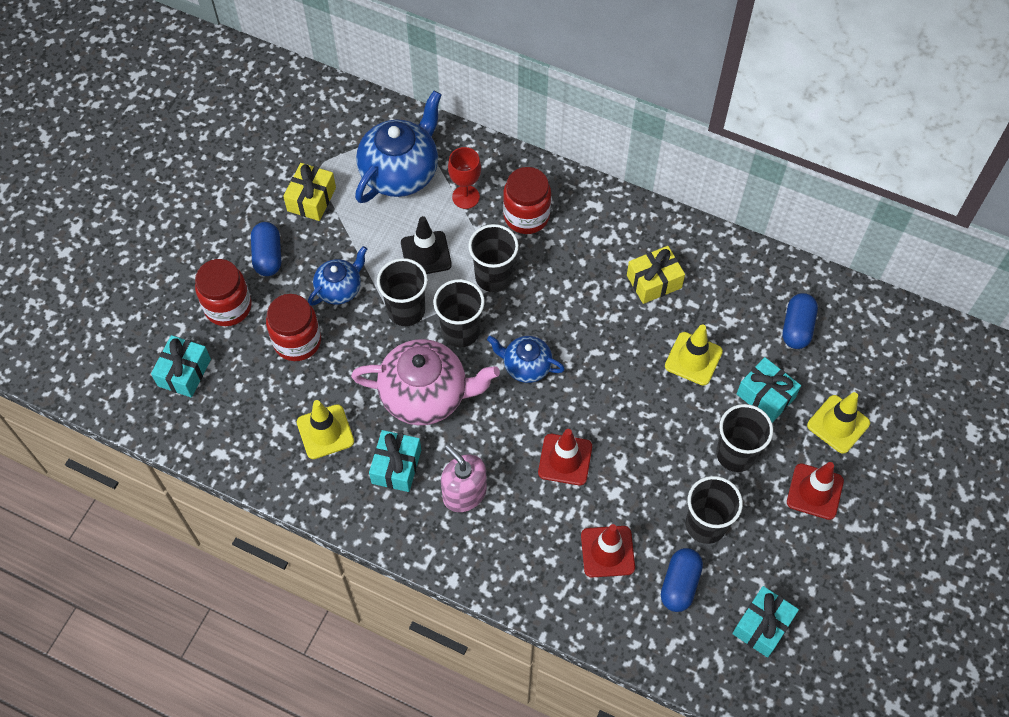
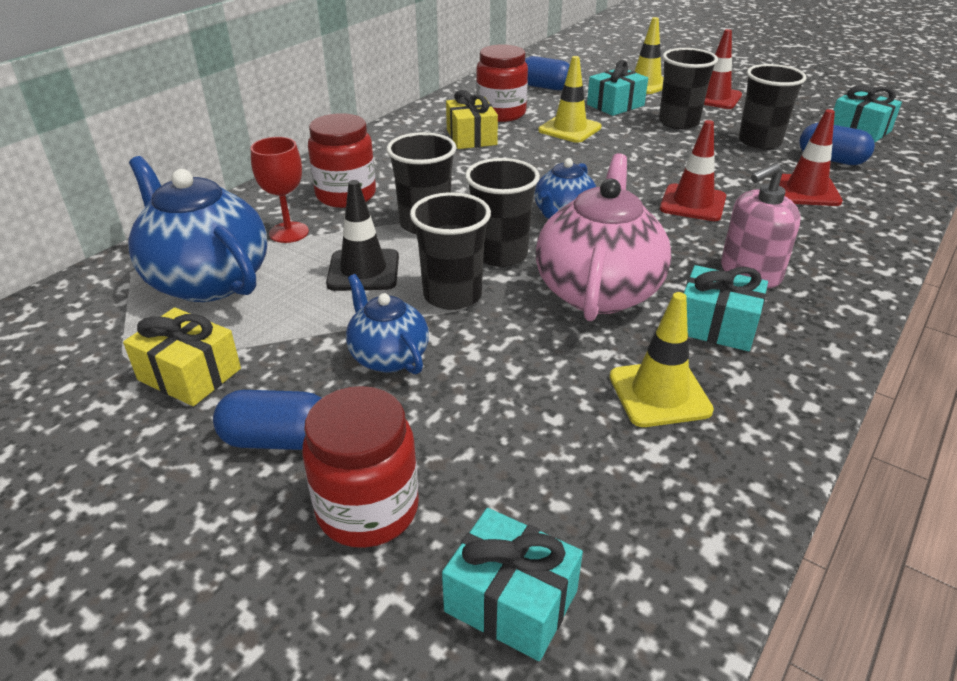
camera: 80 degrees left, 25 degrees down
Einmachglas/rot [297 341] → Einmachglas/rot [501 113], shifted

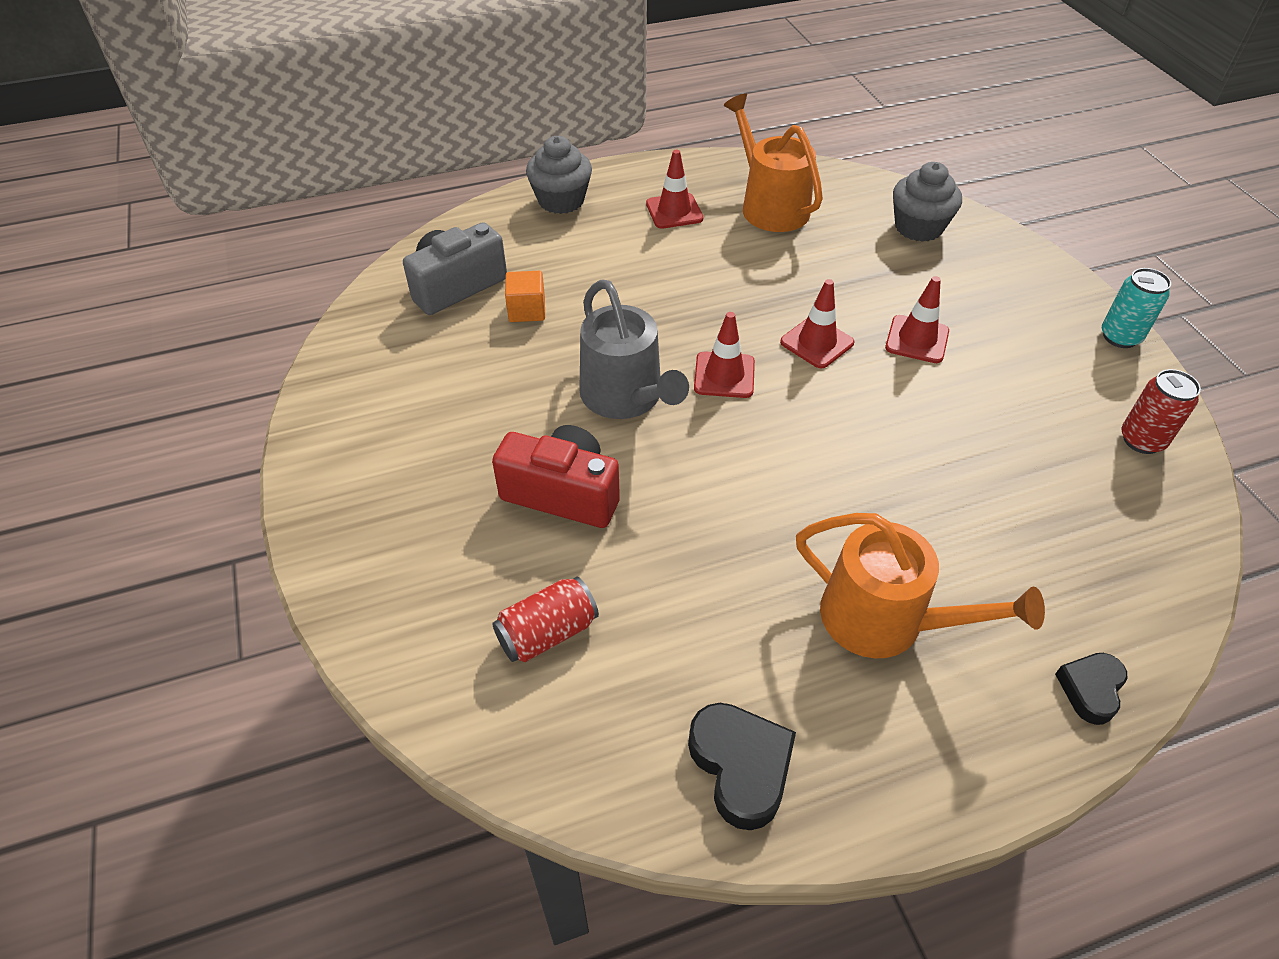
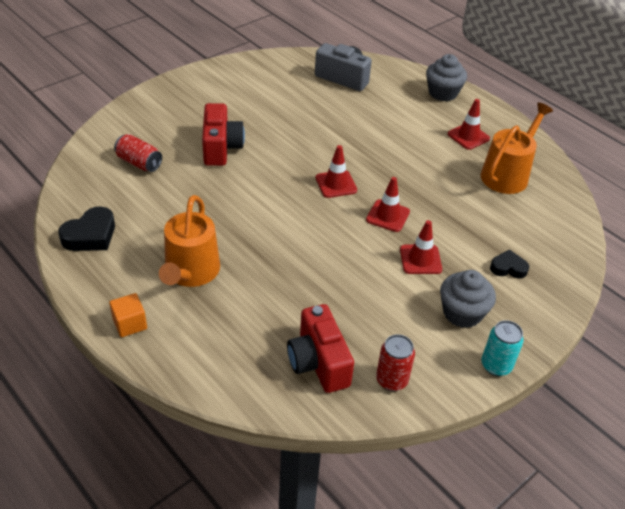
camera: 65 degrees right, 5 degrees down
Kubus/orange [527 310] → Kubus/orange [130 324], shifted
- → Kamera/rot [318 362]
Muffin/grau [918 227] → Muffin/grau [462 313], shifted
Herz/schwarz [1090 689] → Herz/schwarz [508 268], shifted
Gießkanne/grau [626 397] → -

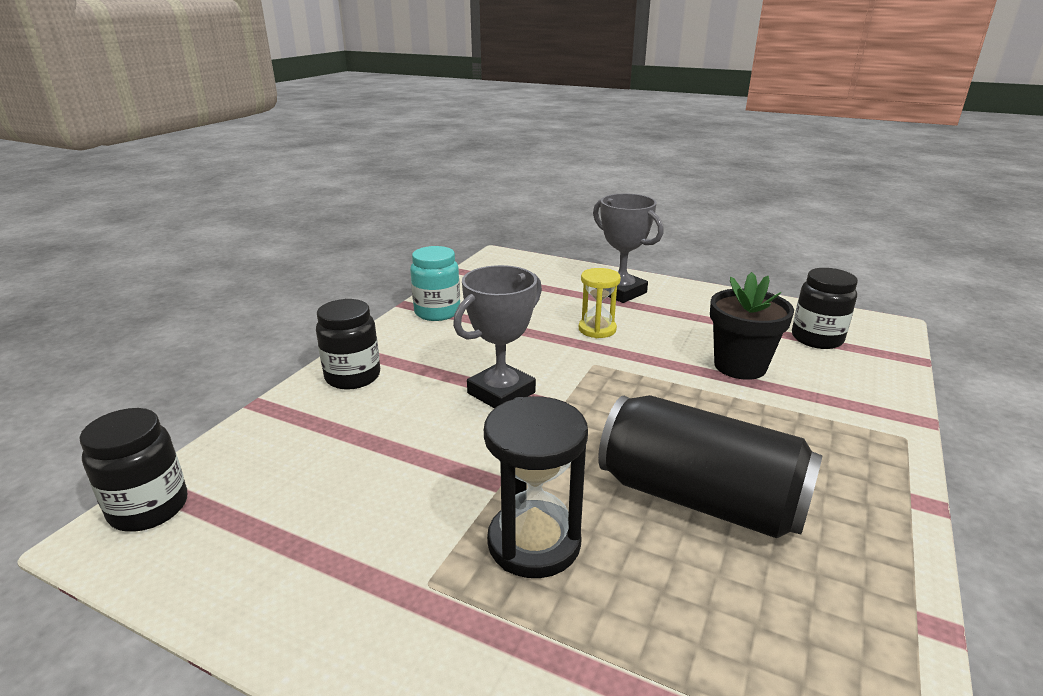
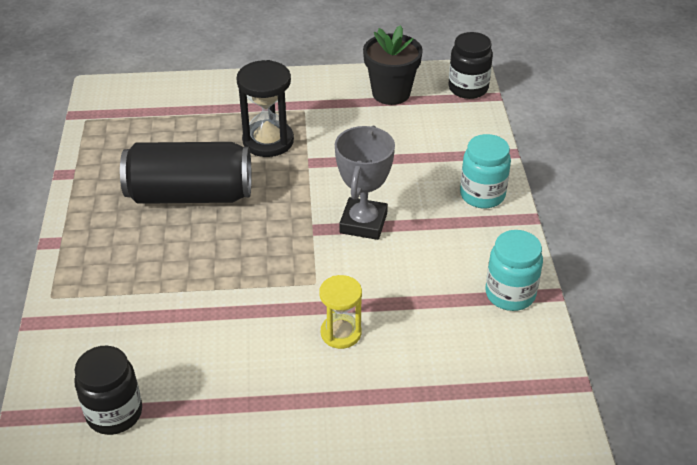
camera: 150 degrees right, 15 degrees up
Blumentopf/schwarz [740 366] → Blumentopf/schwarz [391 93], shifted
Einmachglas/schwarz [353 377] → Einmachglas/türkis [482 195]
Pokal/grau [621 292] → -

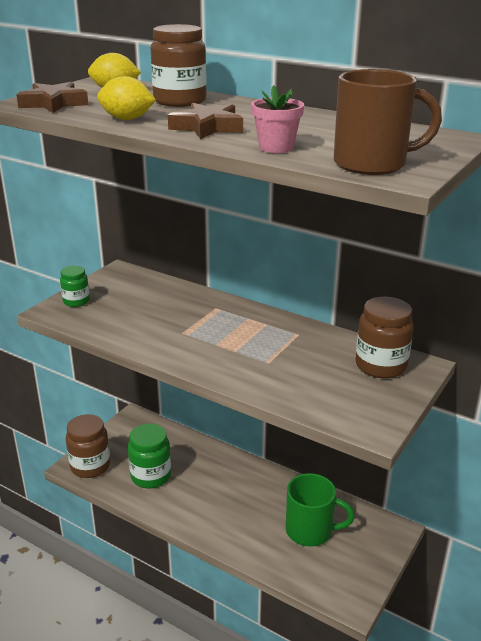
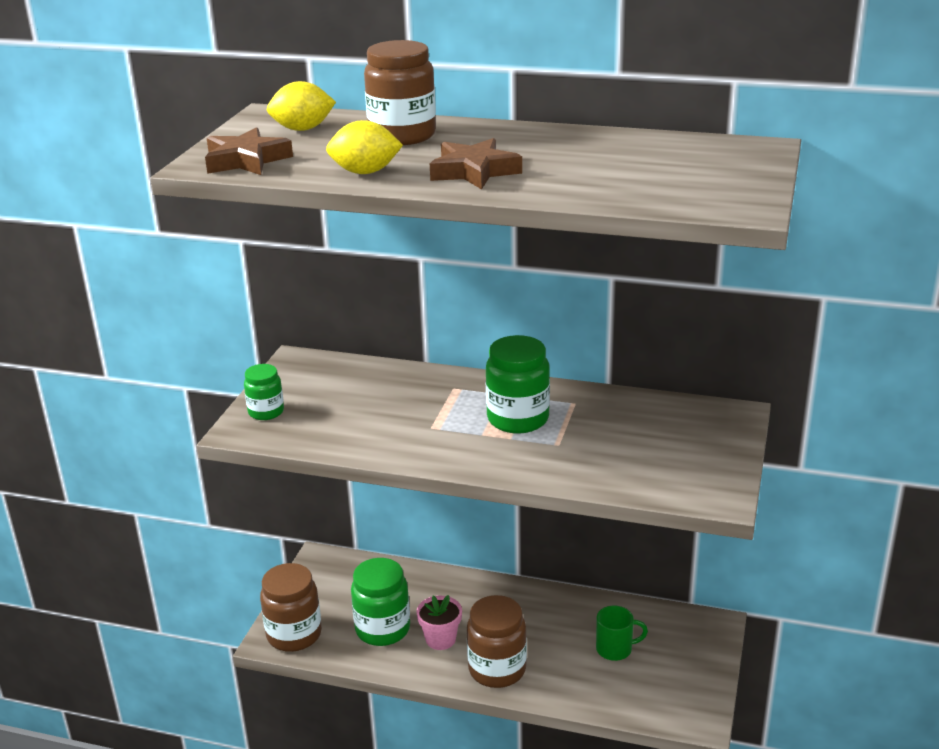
camera: 15 degrees left, 0 degrees up
Blumentopf/rosa [276 147] → Blumentopf/rosa [440 639], shifted
Einmachglas/braun [380 366] → Einmachglas/braun [497 669], shifted
- → Einmachglas/grün [518 419]
Tasse/grün [310 531] → Tasse/grün [615 649], x0.60
Tasse/braun [372 164] → -

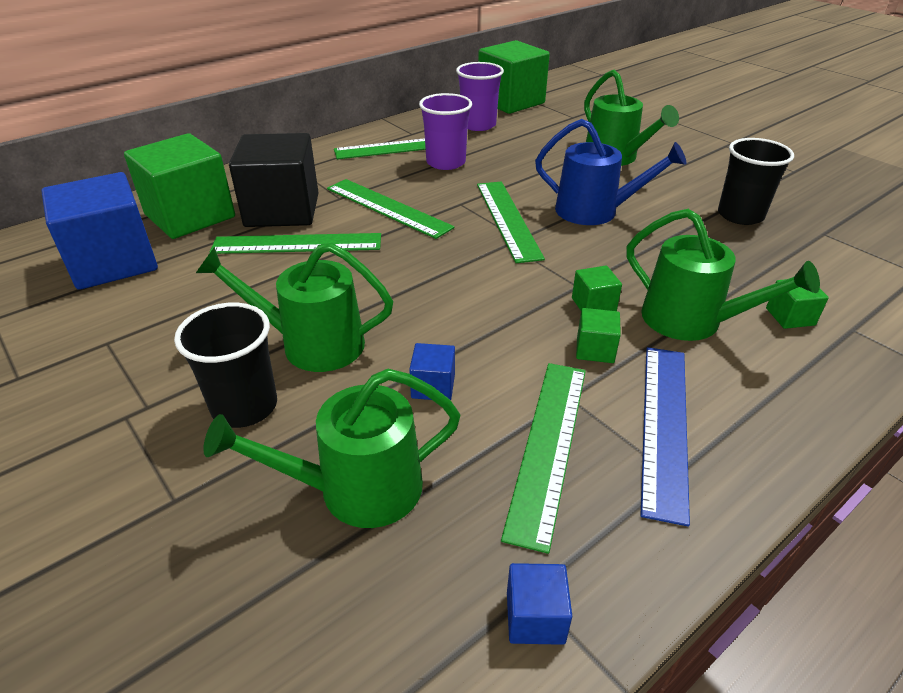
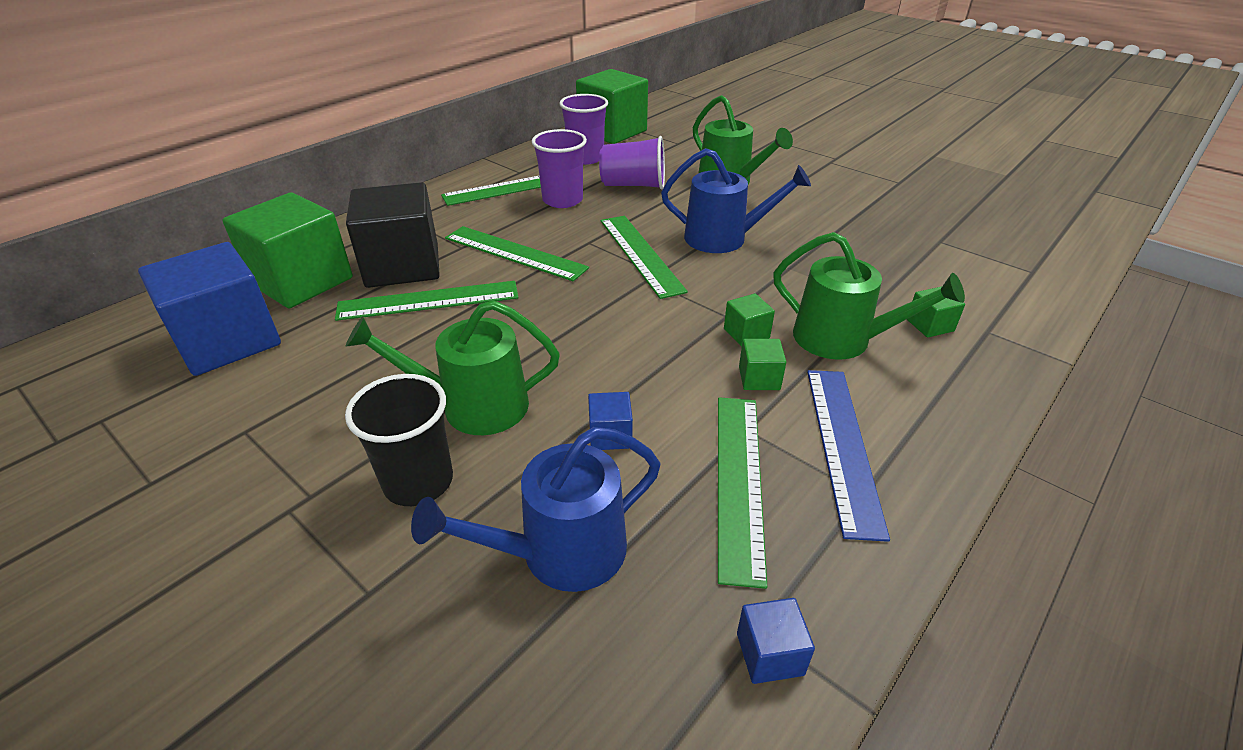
camera: 10 degrees left, 0 degrees up
Gießkanne/grün [358 489] → Gießkanne/blau [561 552]
- → Becher/lila [633 185]
Becher/schwarz [740 215] → -

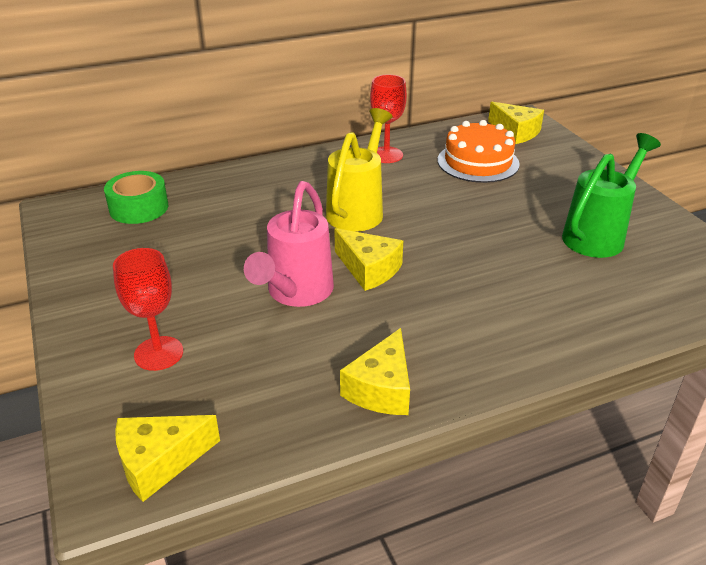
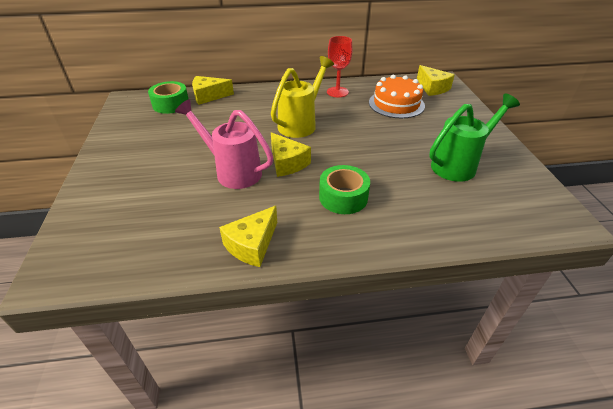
camera: 15 degrees right, 5 degrees up
Gießkanne/rosa [296 294] → Gießkanne/rosa [232 171], 90 degrees clockwise
Käse/gelb [160 462] → Käse/gelb [209 96], shifted
- → Klebeband/grün [343 197]
Kelch/rot [158 353] → -

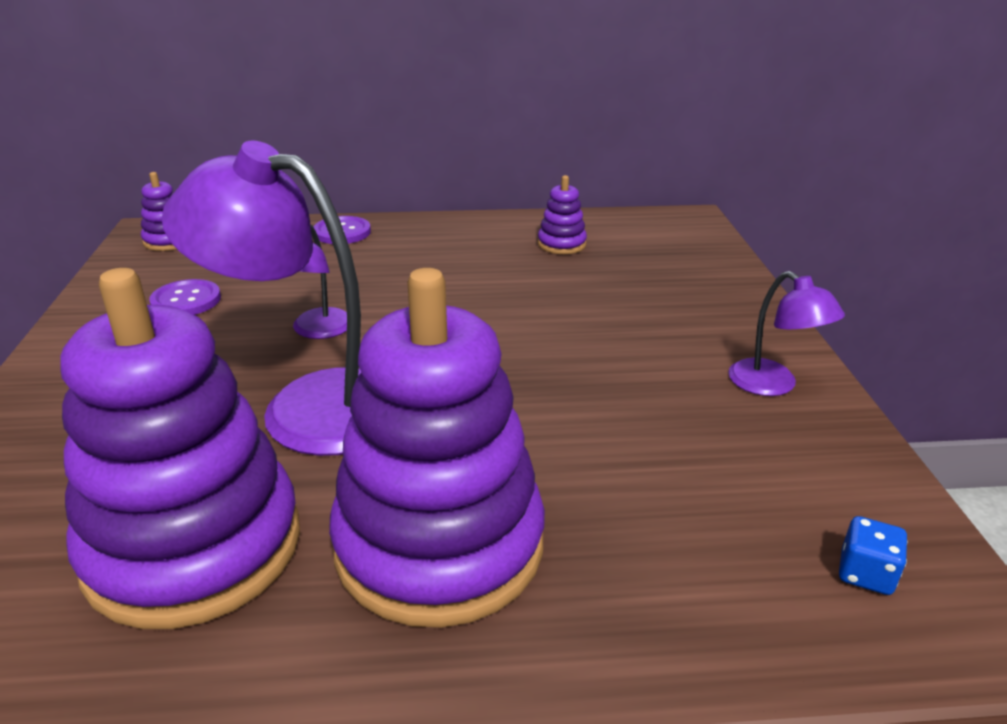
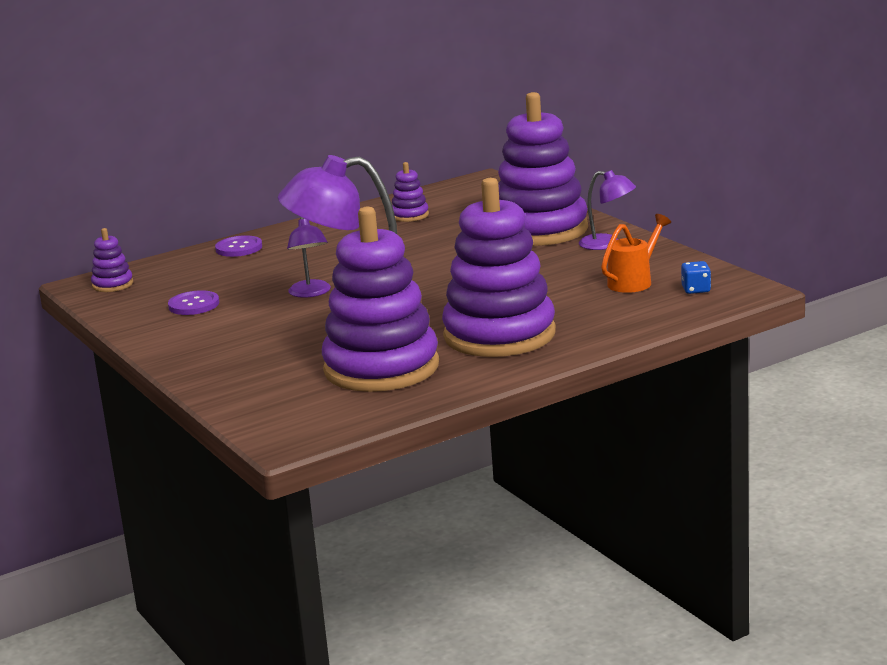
camera: 25 degrees left, 10 degrees down
- → Stapelspielzeug/lila [540 230]
- → Gießkanne/orange [634 281]

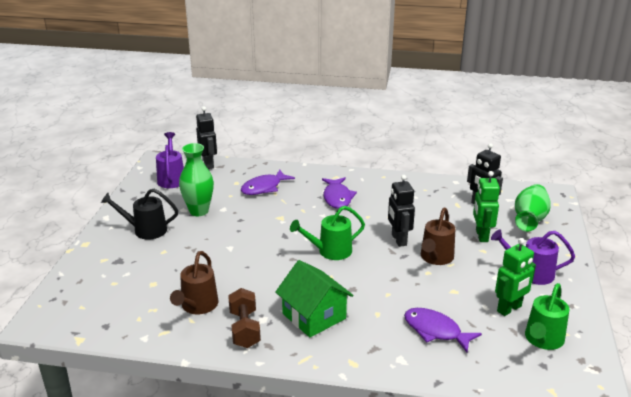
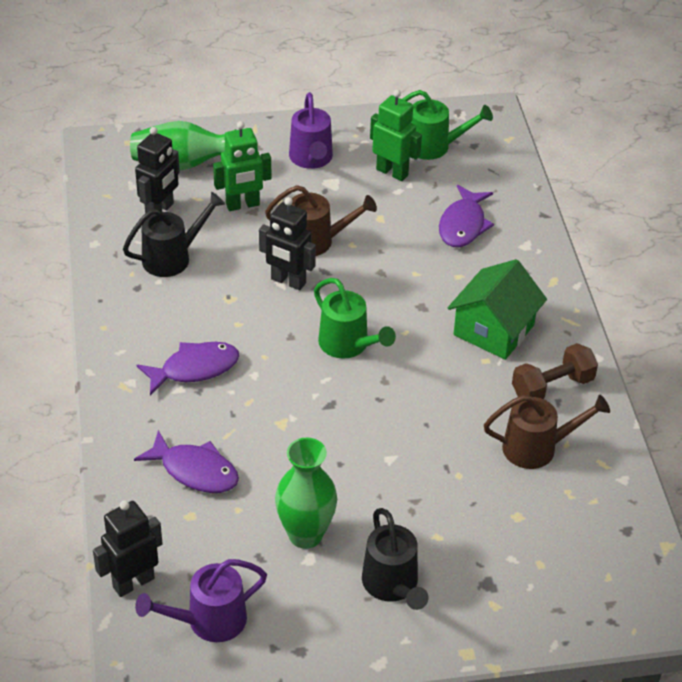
camera: 110 degrees left, 15 degrees up
- → Gießkanne/schwarz [173 257]
Roboter/schwarz [398 240] → Roboter/schwarz [288 281], 60 degrees clockwise

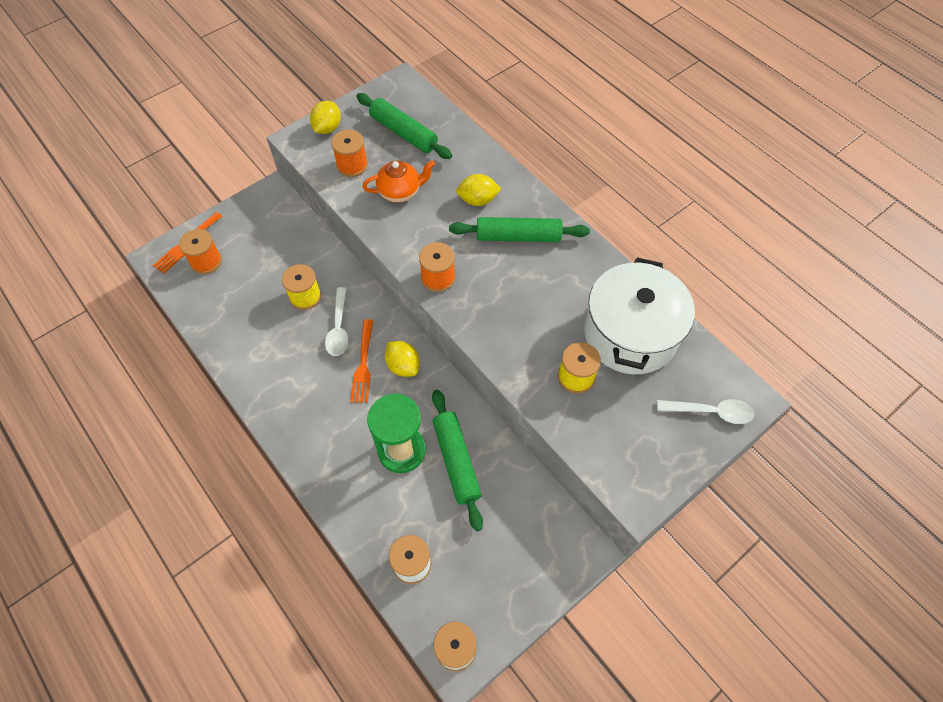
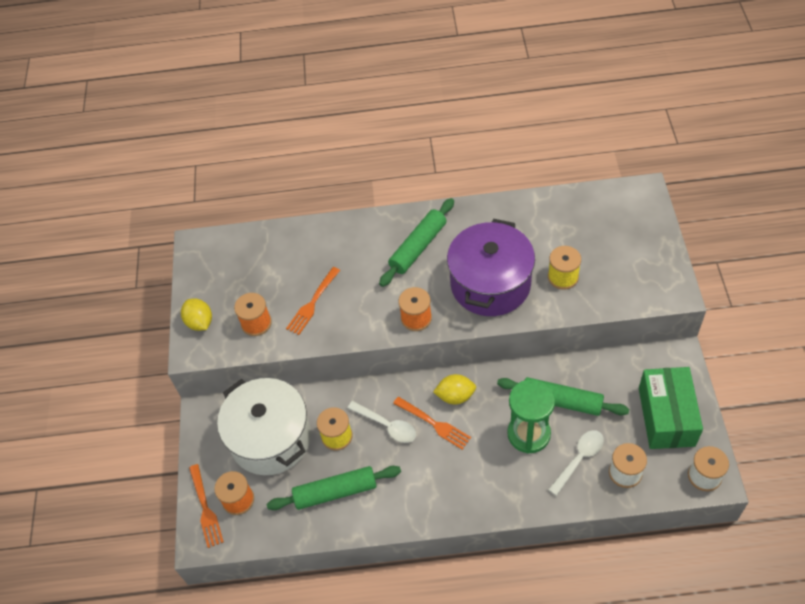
camera: 50 degrees left, 5 degrees down
Kochtopf/weiß [630 334] → Kochtopf/weiß [270 438], shifted
Nudelholz/grün [403 133] → Nudelholz/grün [335 492], shifted
Teekanne/orange [400 192] → Gabel/orange [313 302]
- → Kochtopf/lila [490 284]
Löffel/weiß [710 412] → Löffel/weiß [579 459], shifted
- → Schachtel/grün [666 416]
Zitrone/gelb [478 200] → -

